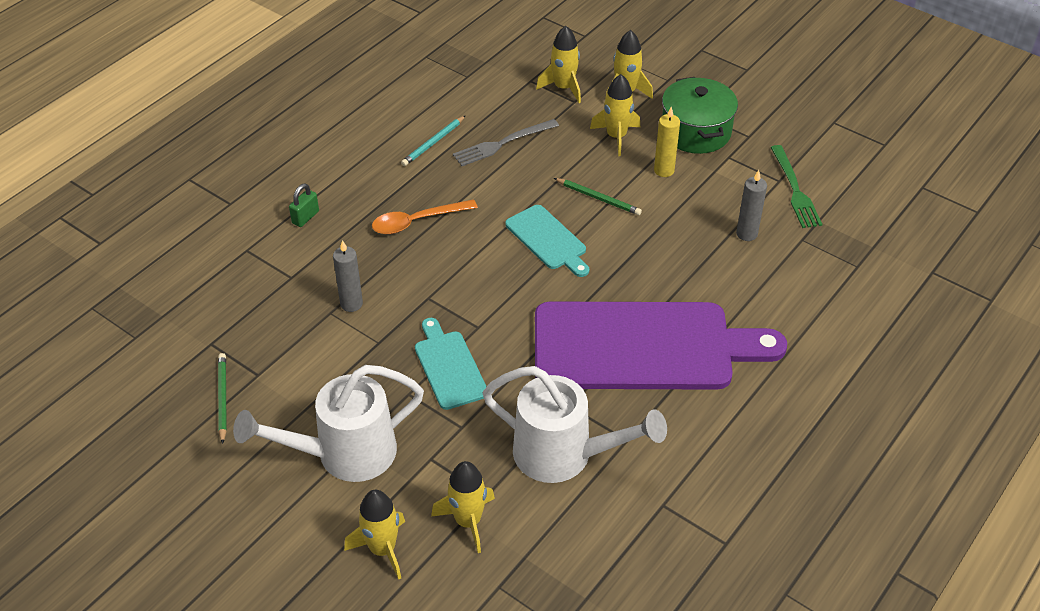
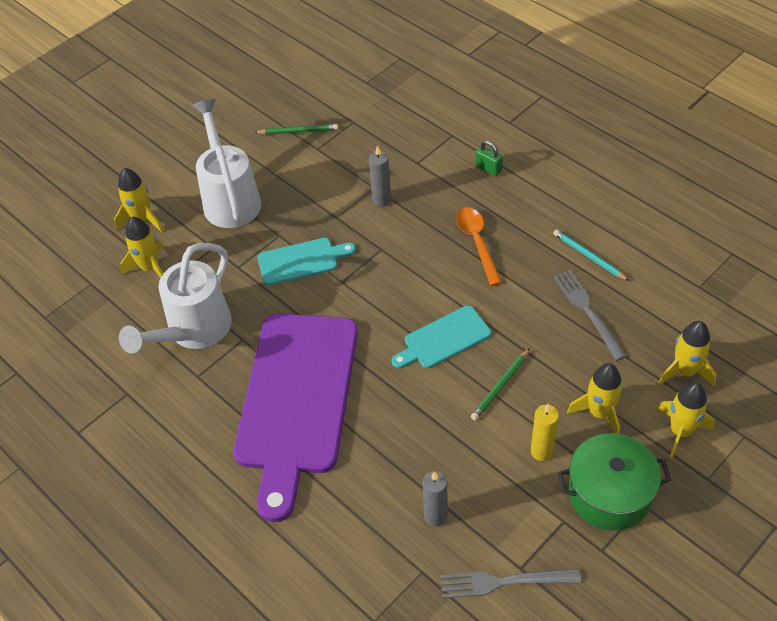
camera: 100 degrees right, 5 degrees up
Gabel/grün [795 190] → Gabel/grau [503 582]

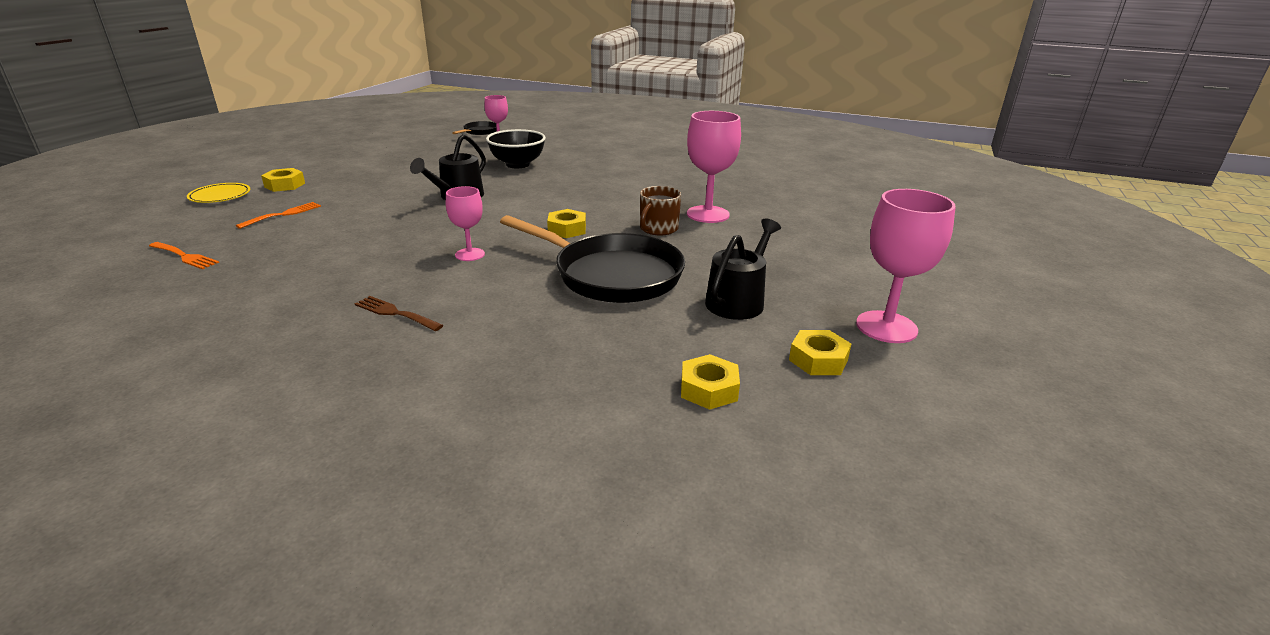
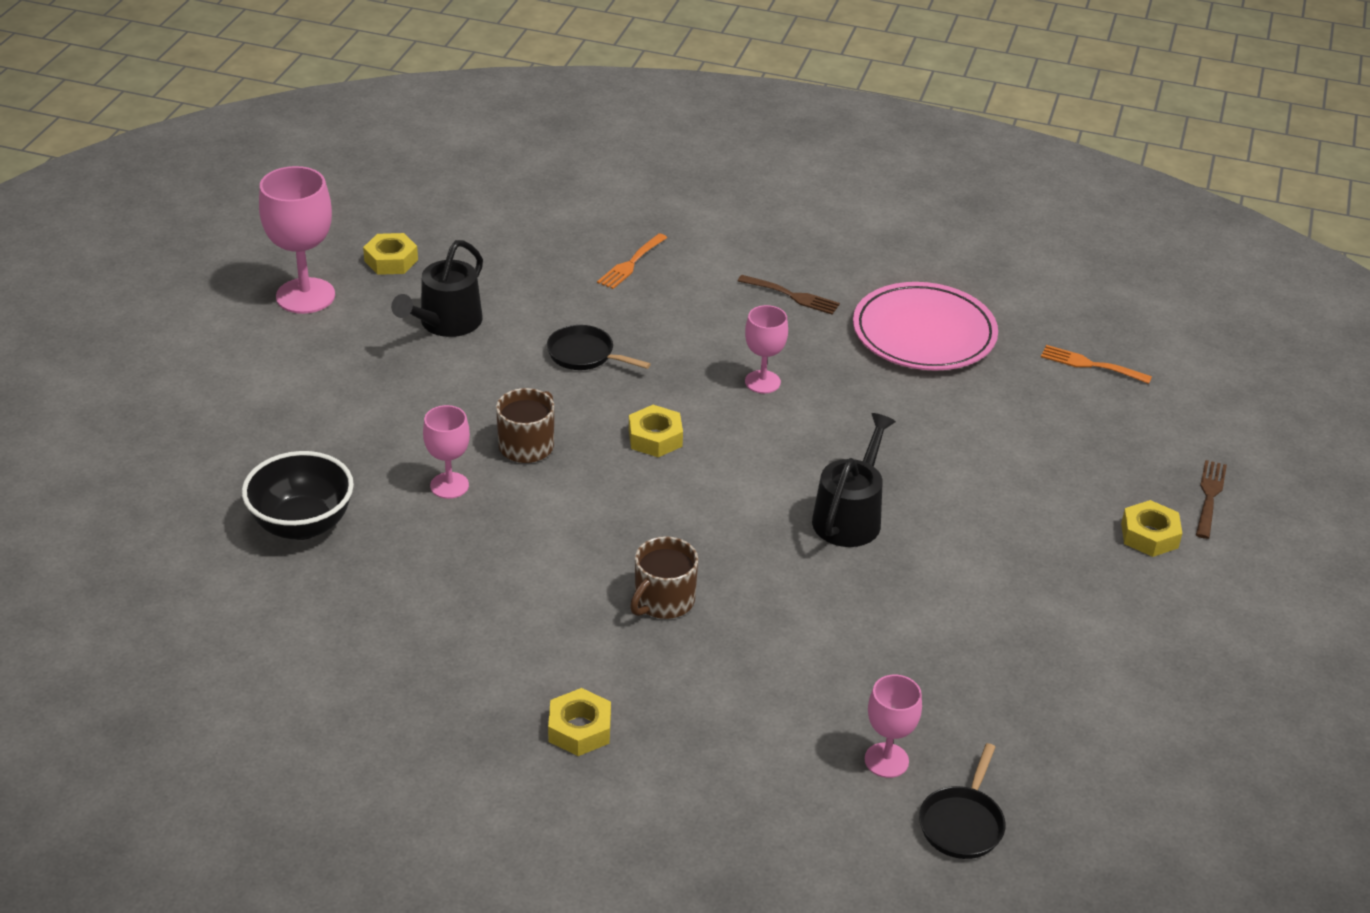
camera: 175 degrees right, 10 degrees up
Schüssel/schwarz [517 164] → Schüssel/schwarz [302 525], shifted
Kelch/rosa [708 214] → Kelch/rosa [449 485], x0.59
Pfanne/schwarz [611 275] → Pfanne/schwarz [584 355], x0.46
Sechskantmutter/gelb [709 389] → Sechskantmutter/gelb [579 729], shifted
Gabel/orange [283 215] → Gabel/orange [631 263], shifted
- → Tasse/braun [663 600]
- → Teller/rosa [924 333]
Teller/gelb [220 196] → Gabel/braun [1209 496]

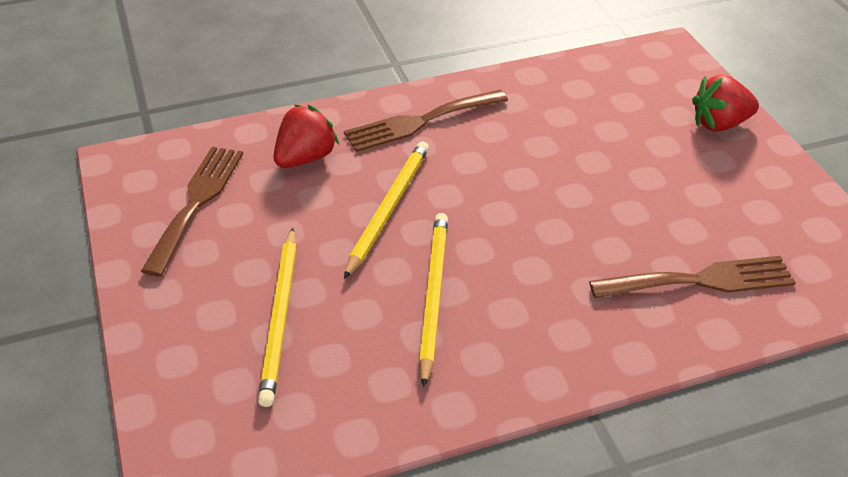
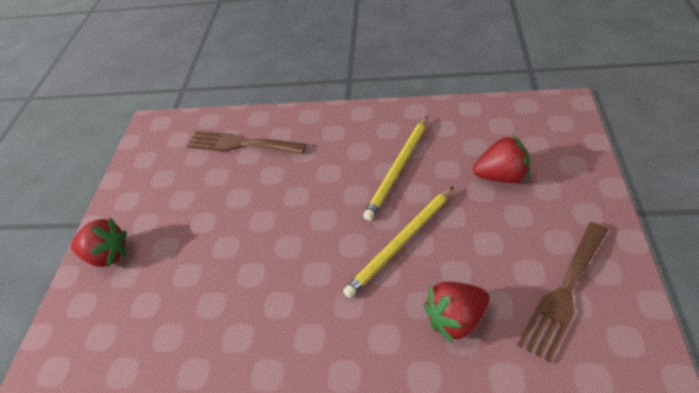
camera: 150 degrees left, 5 degrees up
Bleistift/gelb [280 317] → Erdbeere/rot [501 176]
Gabel/braun [420 122] → -

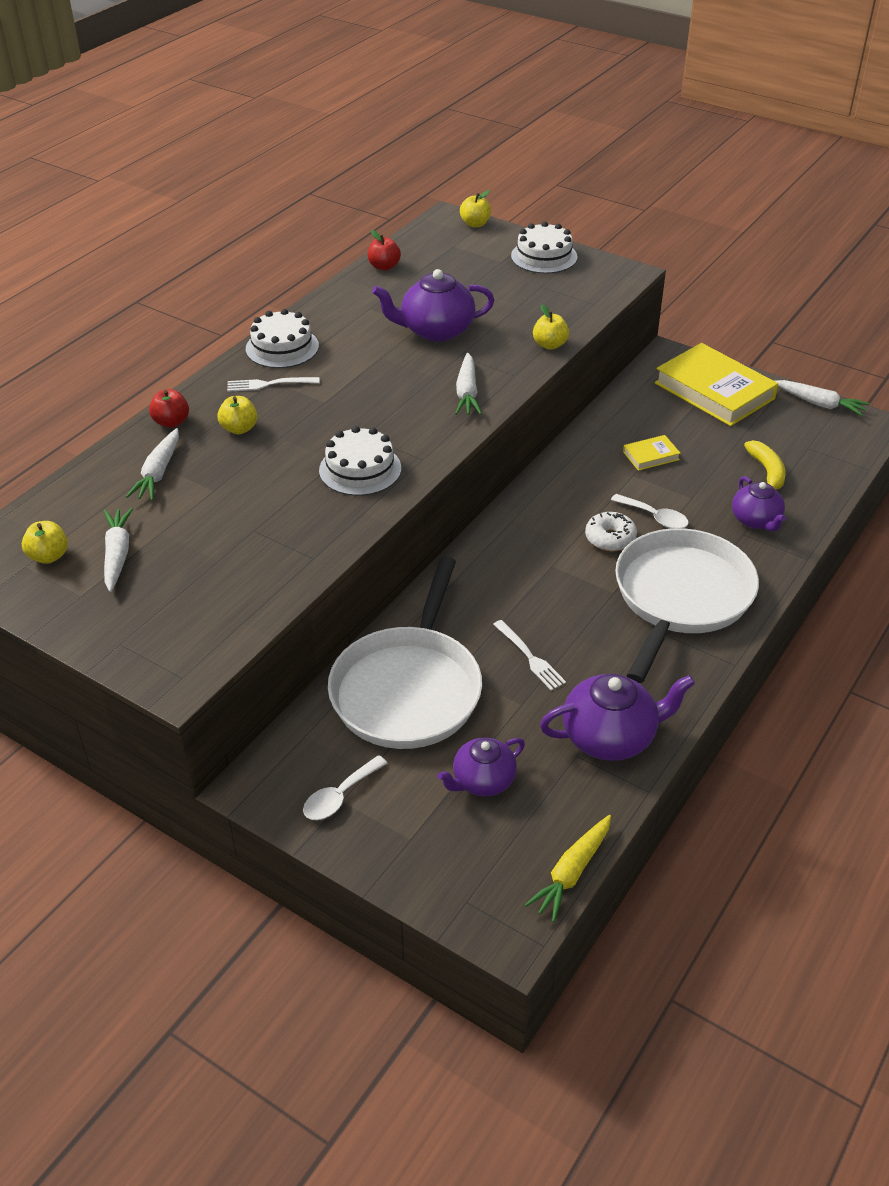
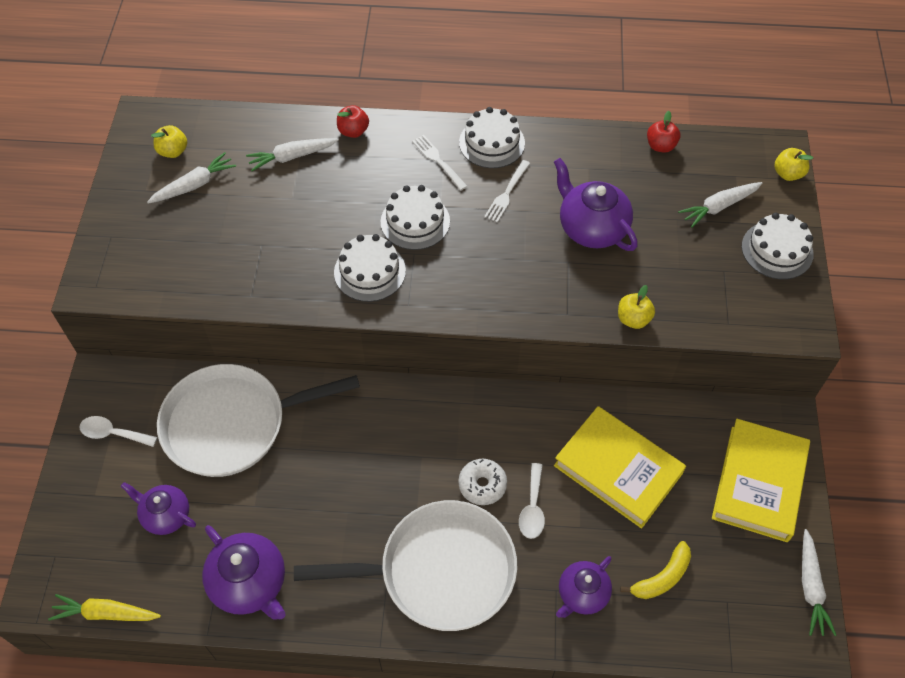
camera: 60 degrees right, 15 degrees up
- → Kuchen/weiß [415 221]
Gabel/weiß [530 657] → Gabel/weiß [507 193], shifted
Buch/gelb [651 456] → Buch/gelb [618 469], x2.25
Karotte/weiß [467 392] → Karotte/weiß [719 207], shifted
Apfel/gelb [239 429] → -

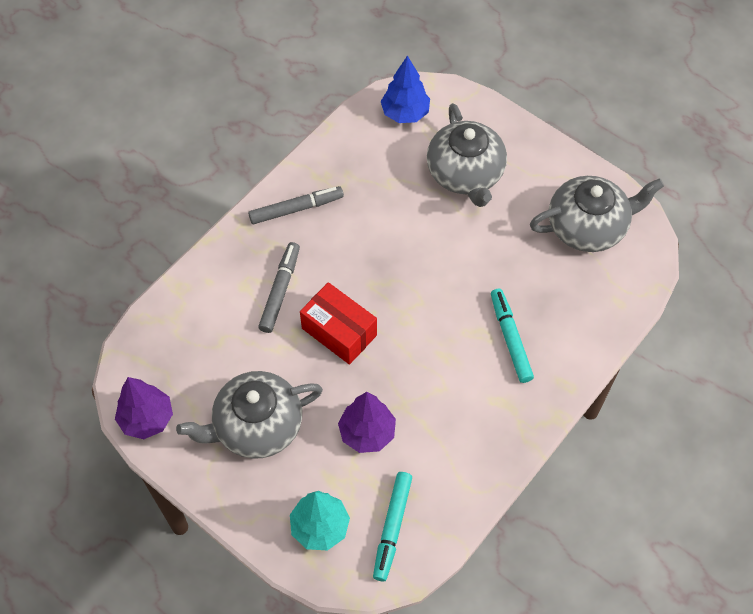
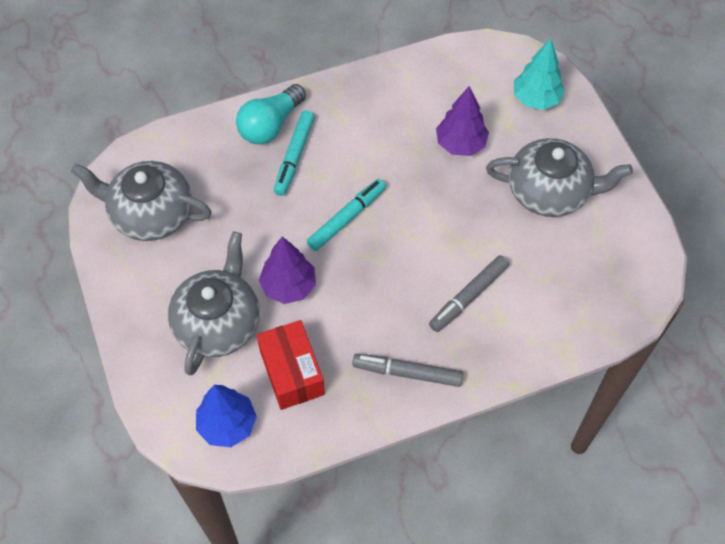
camera: 150 degrees left, 0 degrees up
- → Glühbirne/türkis [270 125]
Schachtel/rot [339 332] → Schachtel/rot [292 372], shifted
Baum/lila [147 419] → Baum/lila [289 286], shifted
Filzstift/türkis [392 528] → Filzstift/türkis [346 218], shifted

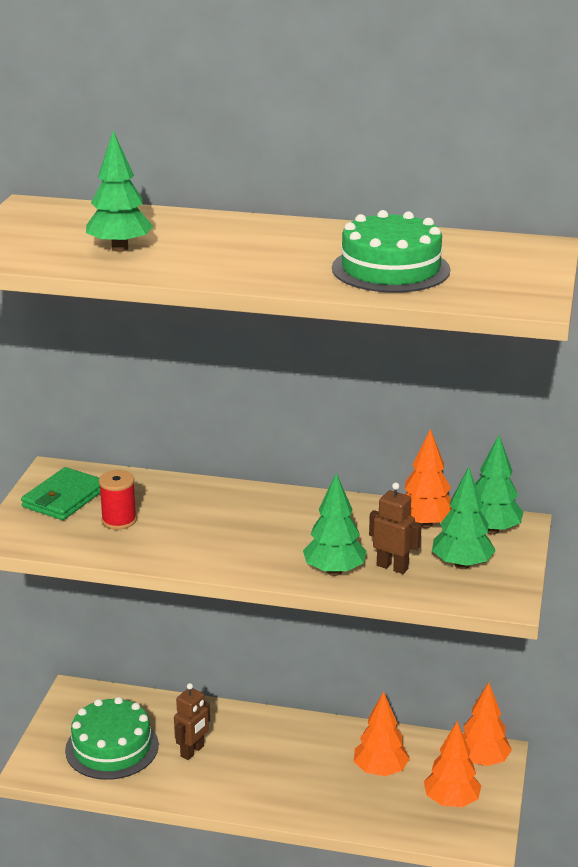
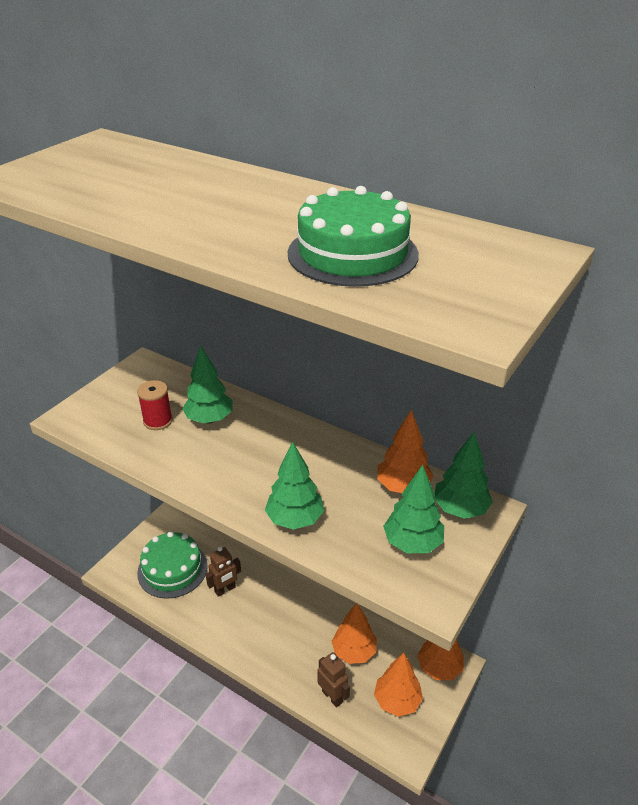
camera: 20 degrees right, 10 degrees up
Baum/grün [120 248] → Baum/grün [209 419], shifted
Roboter/braun [392 567] → Roboter/braun [332 696], shifted
Geldbörse/grün [64 498] → -

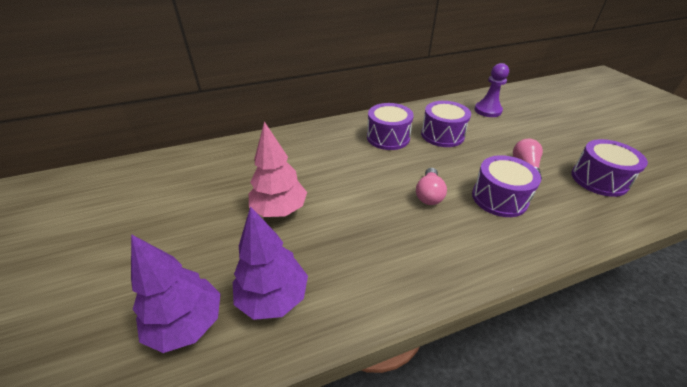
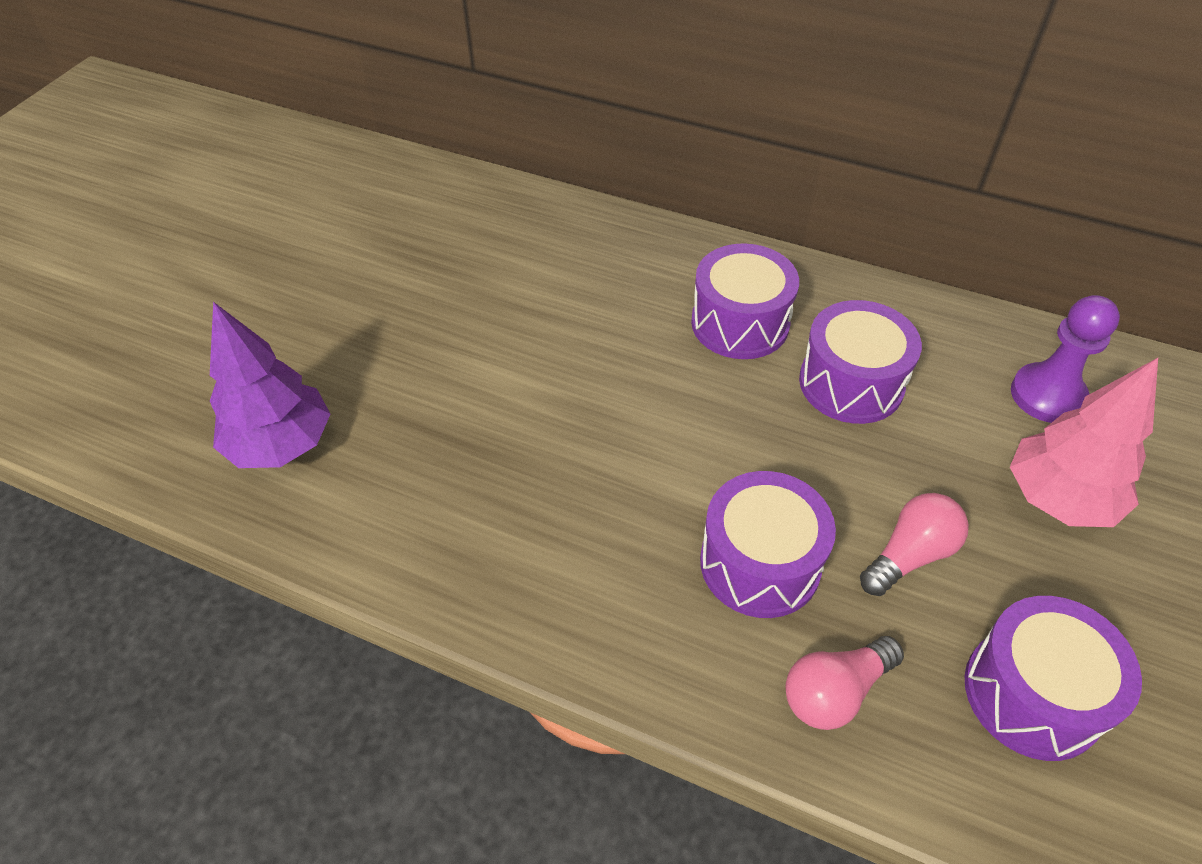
camera: 45 degrees right, 10 degrees up
Glühbirne/rosa [429 194] → Glühbirne/rosa [834 692], shifted
Baum/rosa [279 210] → Baum/rosa [1058 498], shifted
Baum/lila [187 324] → -

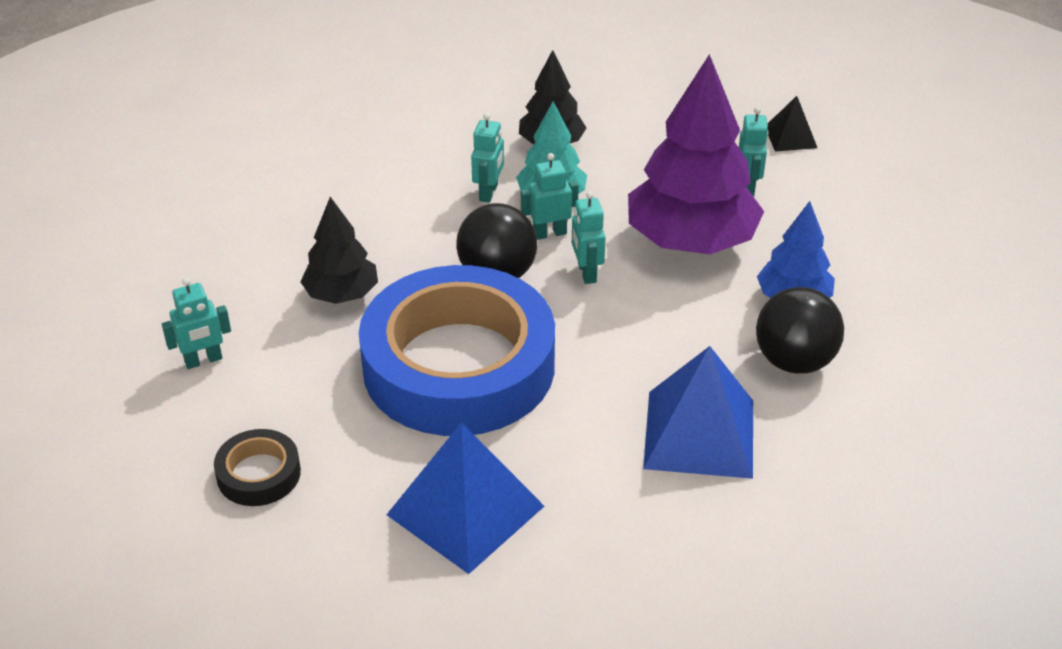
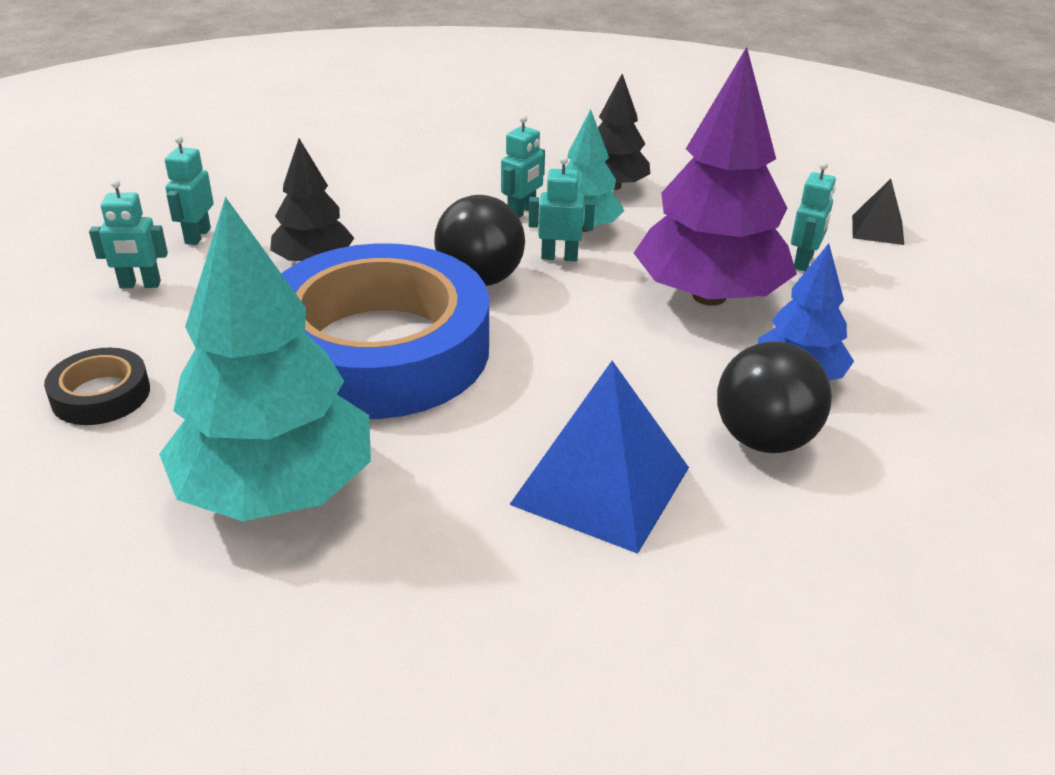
camera: 20 degrees right, 5 degrees down
Pyramide/blau [465 510] → Baum/türkis [277 490]
Roboter/türkis [586 273] → Roboter/türkis [197 236], shifted

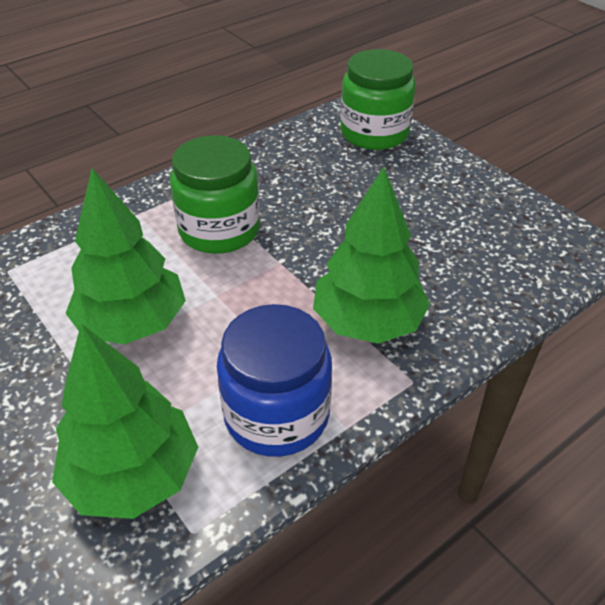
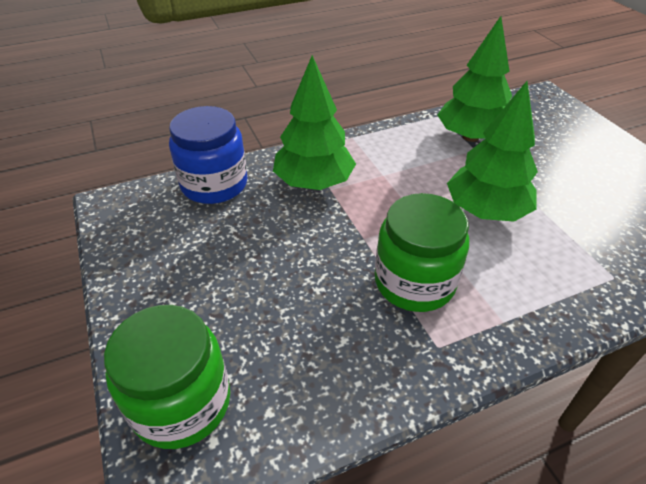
camera: 165 degrees left, 0 degrees up
Einmachglas/blau [276 414] → Einmachglas/blau [214 184], shifted

